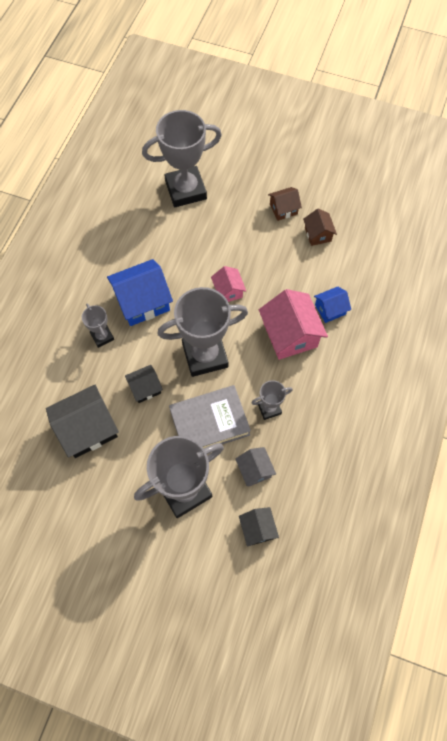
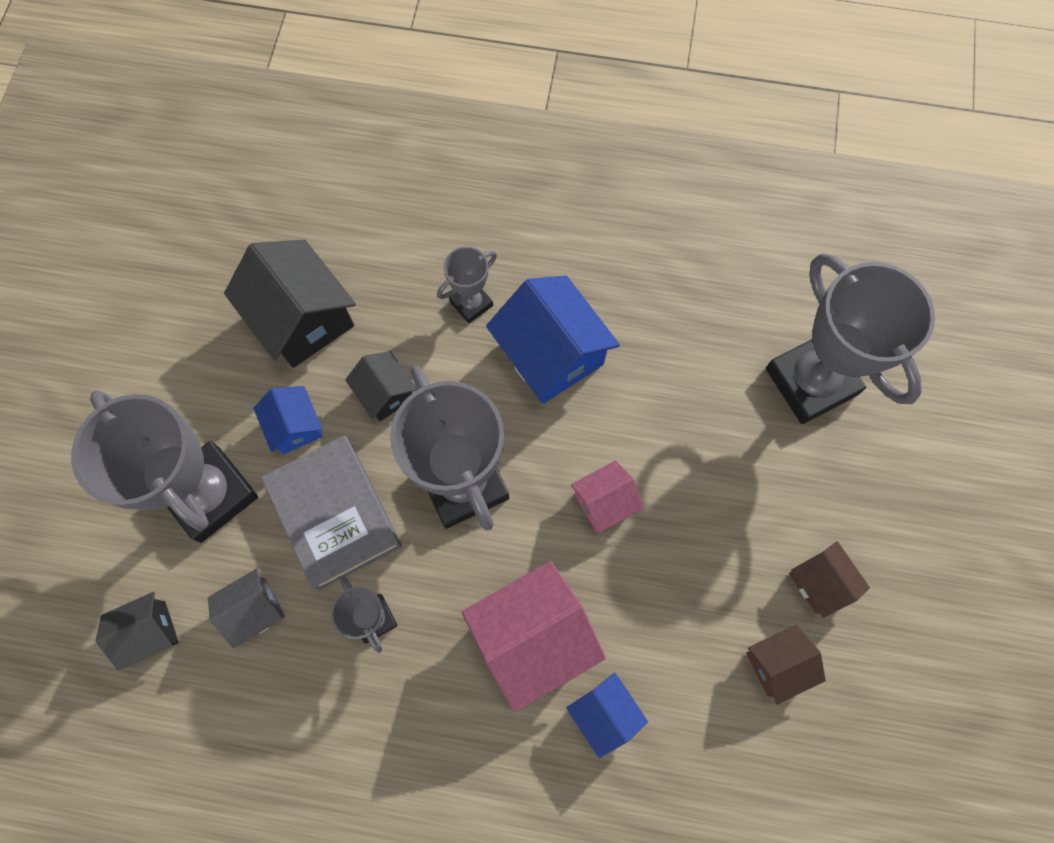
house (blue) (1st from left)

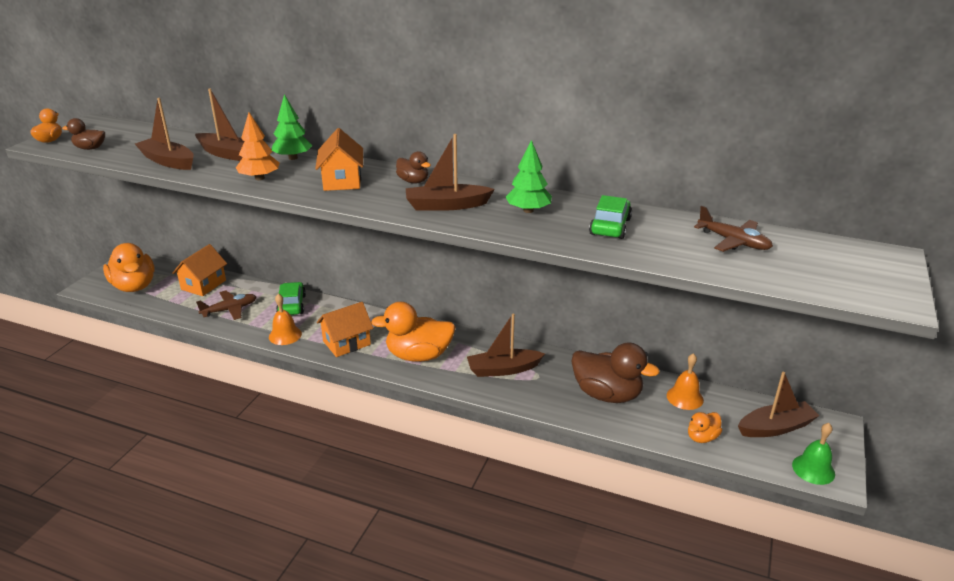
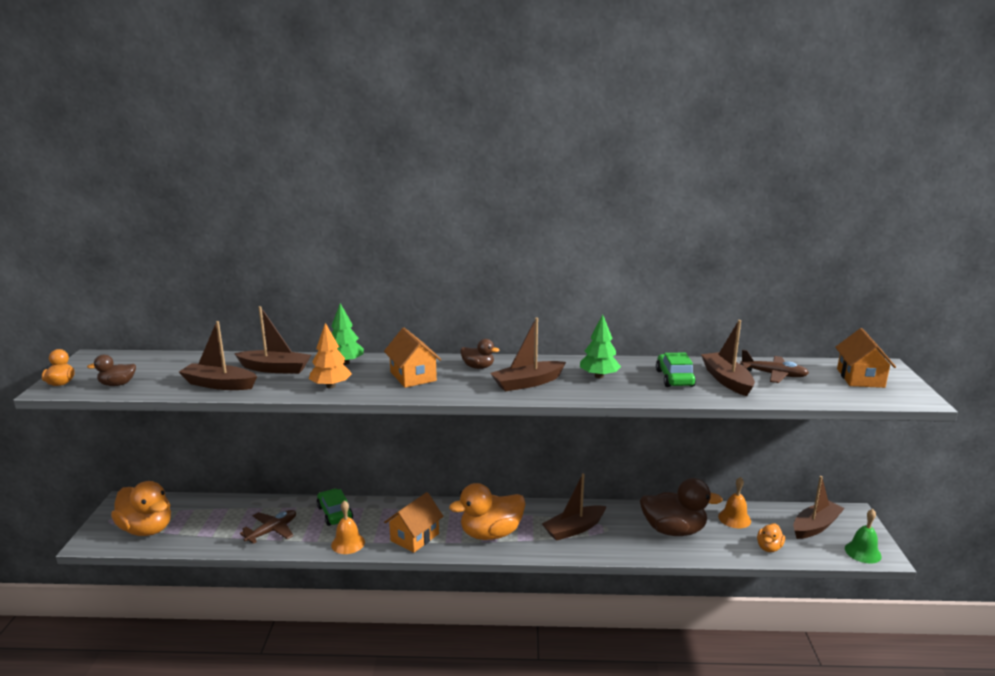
boat (brown) (5th from left)
house (orange) (3rd from left)

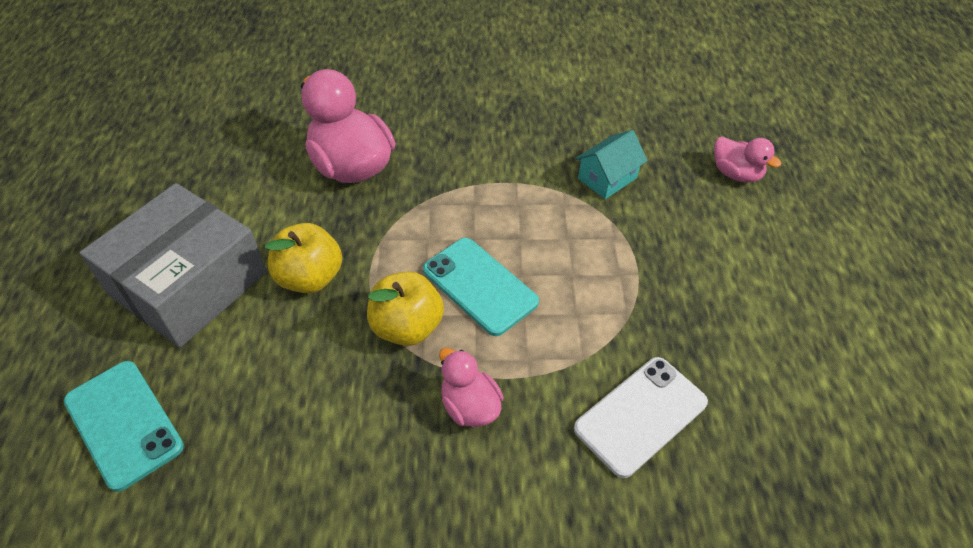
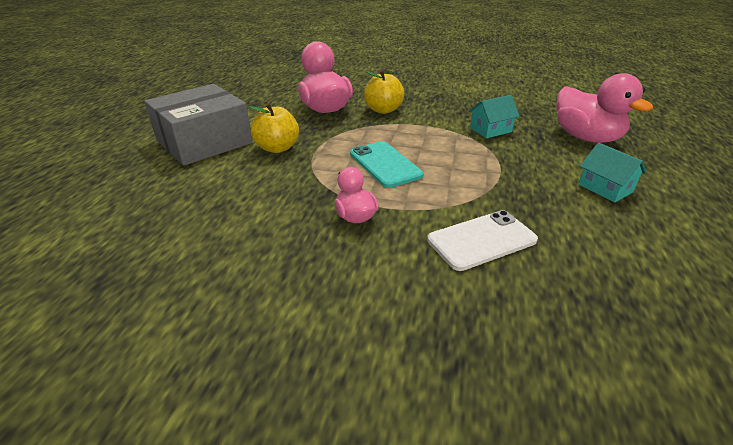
phone (turquoise) (1st from left in the first image)
house (turquoise) (2nd from left)
apple (yellow) (2nd from left)
duck (pink) (3rd from left)

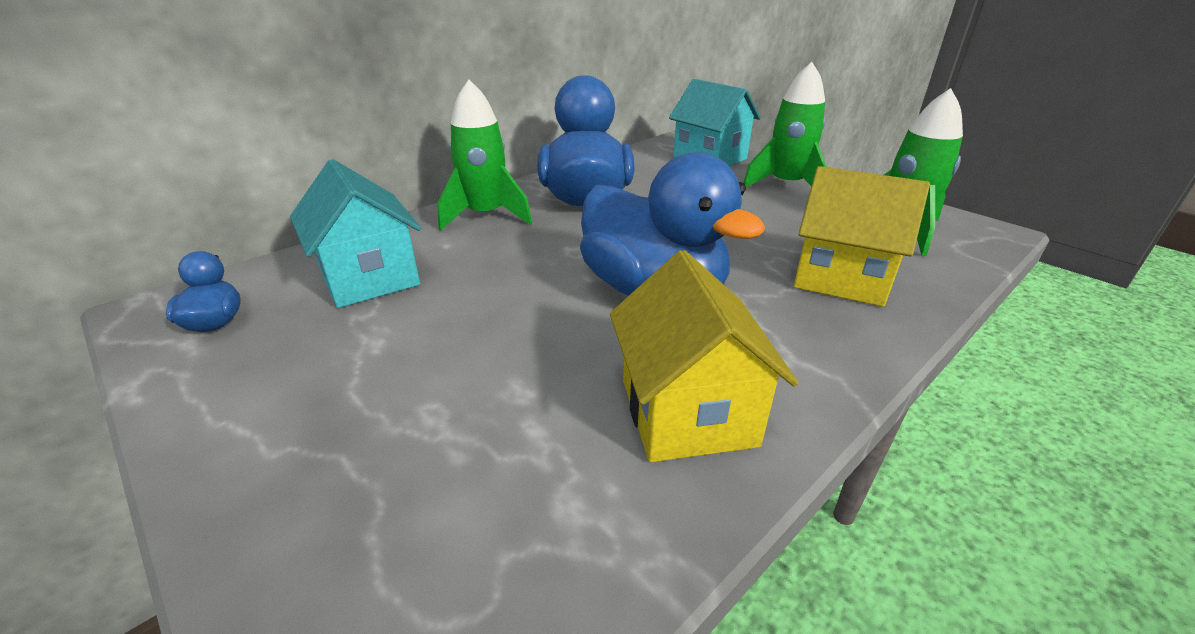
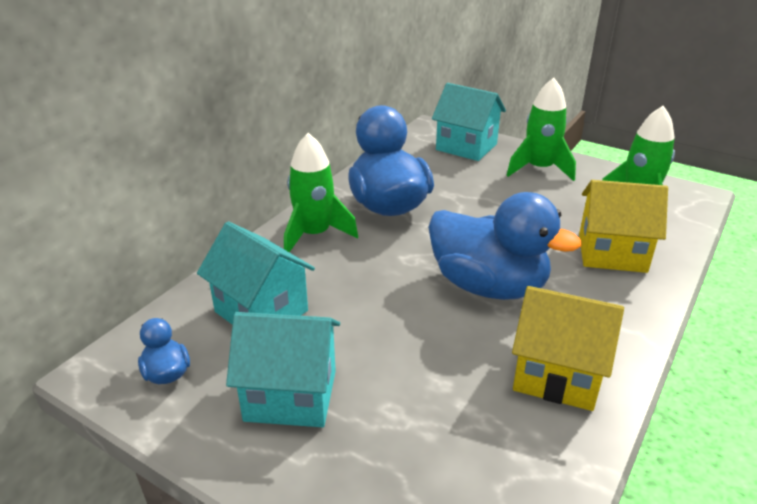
house (turquoise) (2nd from left)
house (yellow) (1st from left)

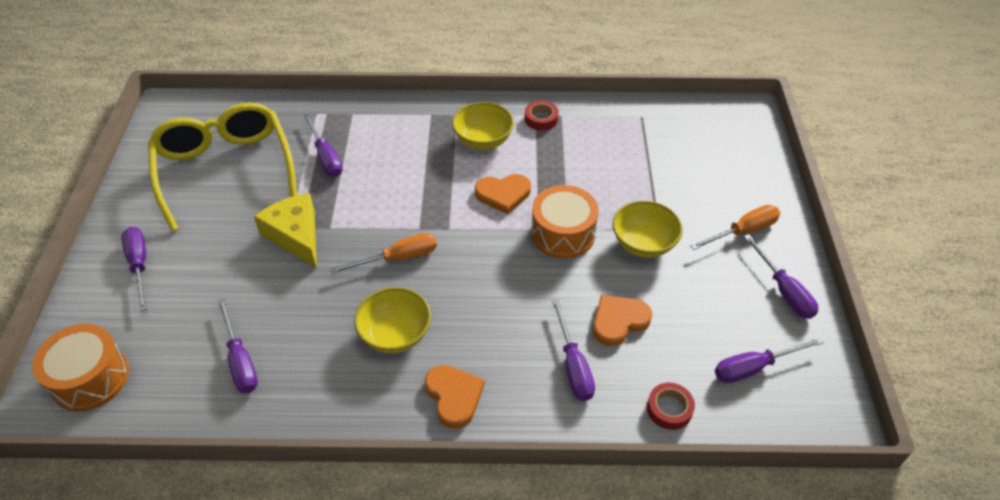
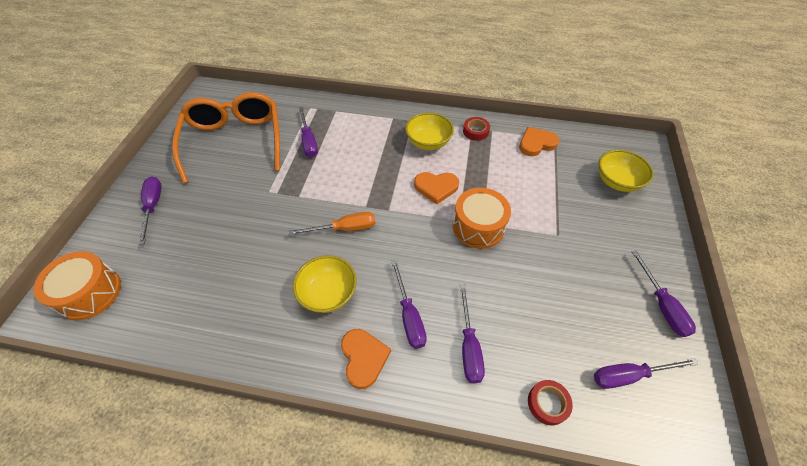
cheese (yellow)
screwdriver (orange) (2nd from left in the first image)
screwdriver (purple) (3rd from left)
heart (orange) (3rd from left)
bowl (yellow) (3rd from left)
glasses (orange)

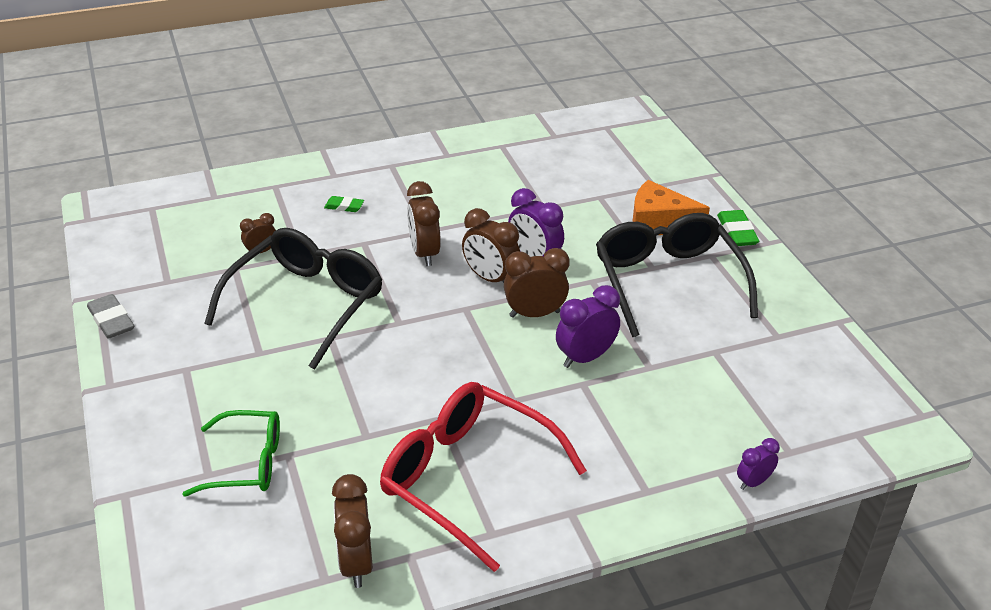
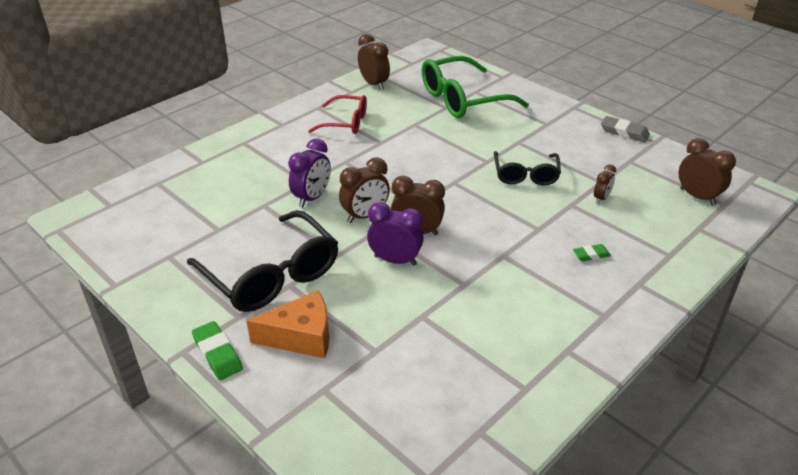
clock (purple) (3rd from left in the first image)
clock (brown) (5th from left)
glasses (green)
glasses (black) (2nd from left)
glasses (red)

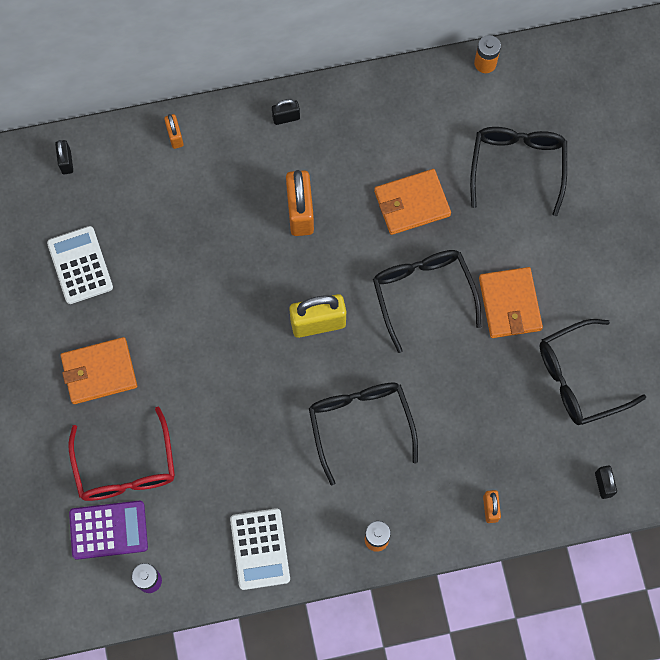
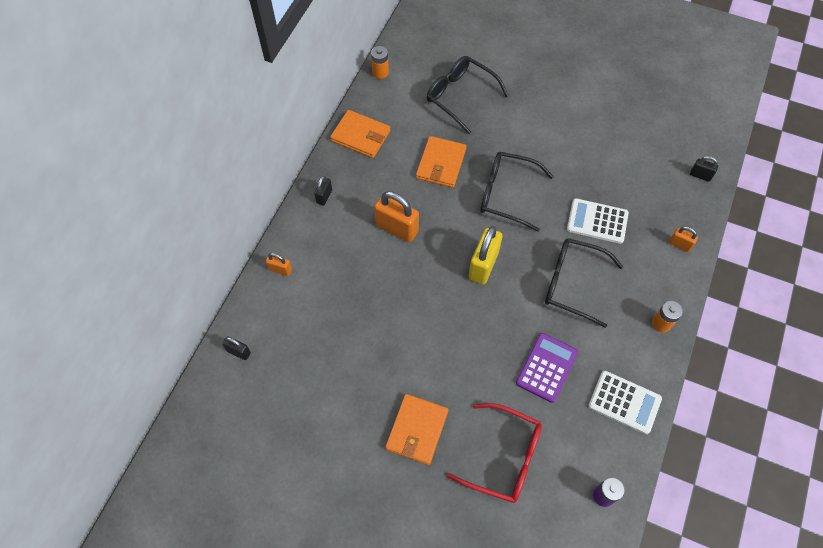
glasses (black) (4th from left in the first image)
calculator (white) (1st from left)
calculator (purple)
wallet (orange) (1st from left)

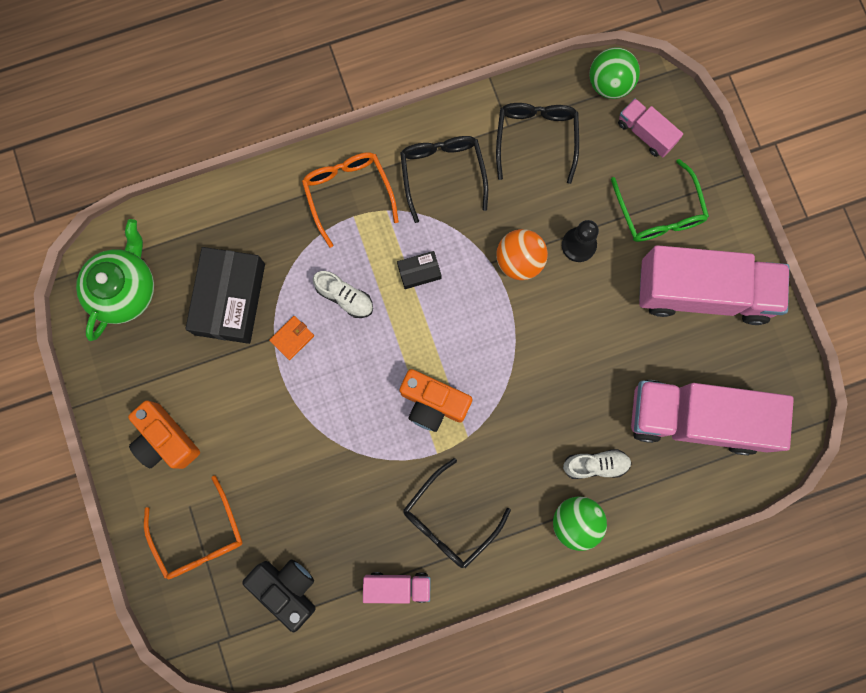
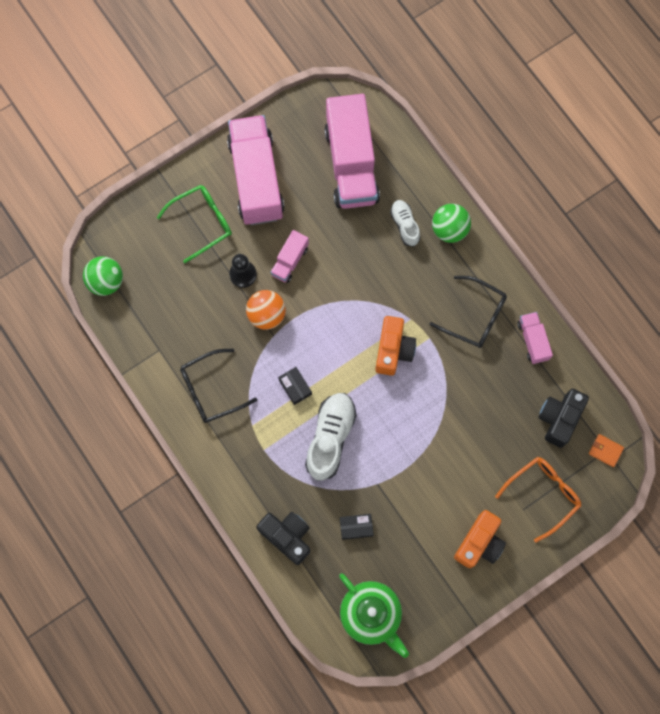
glasses (orange) (2nd from left in the first image)
glasses (black) (3rd from left in the first image)
camera (black) (1st from left)
wallet (orange)
truck (pink) (2nd from left)
teapot (green)
box (black) (2nd from left)
shoe (white) (1st from left)

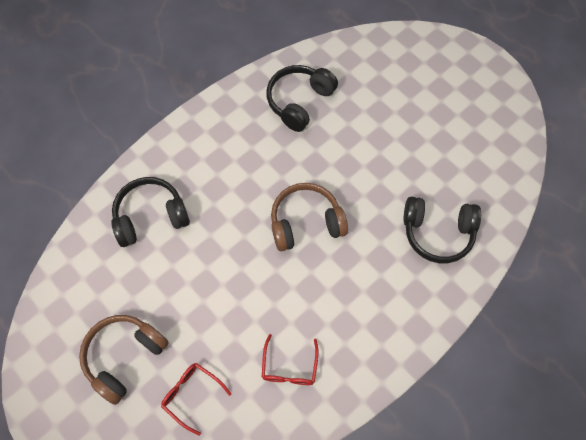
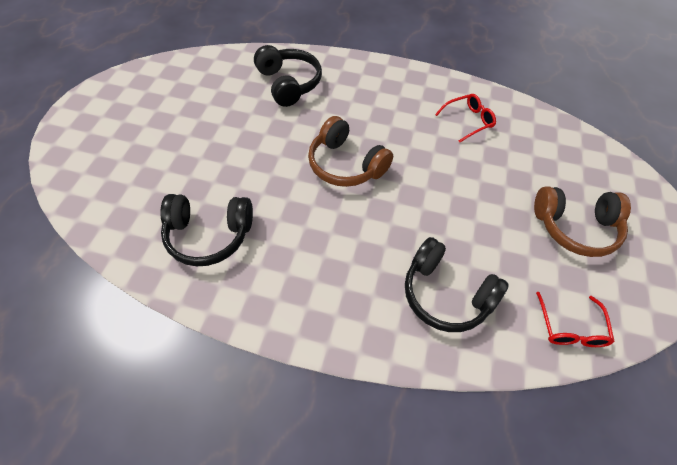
glasses (red) (2nd from left)

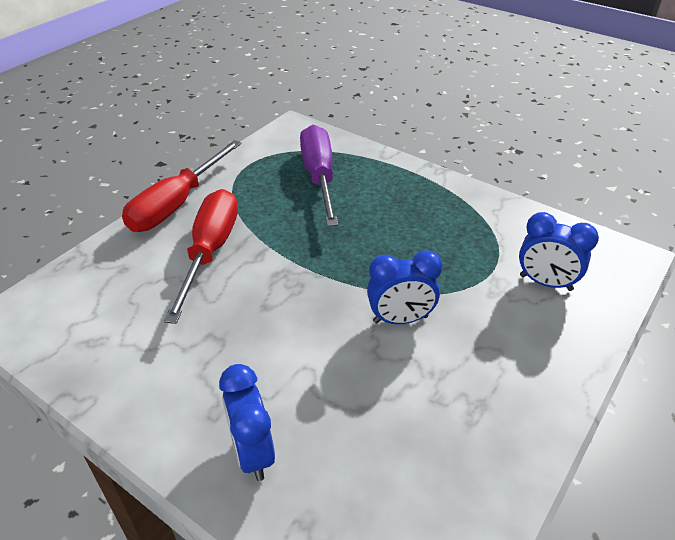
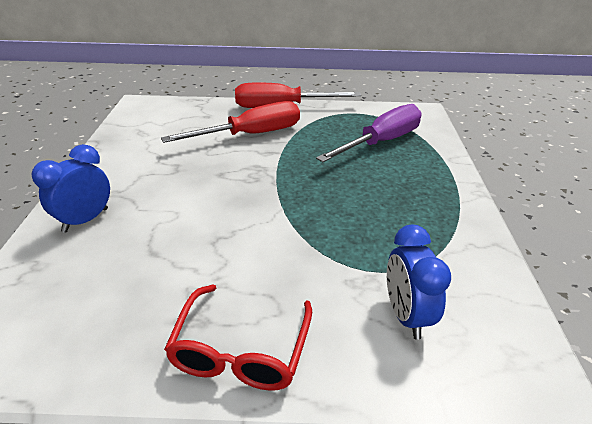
clock (blue) (2nd from left in the first image)
glasses (red)

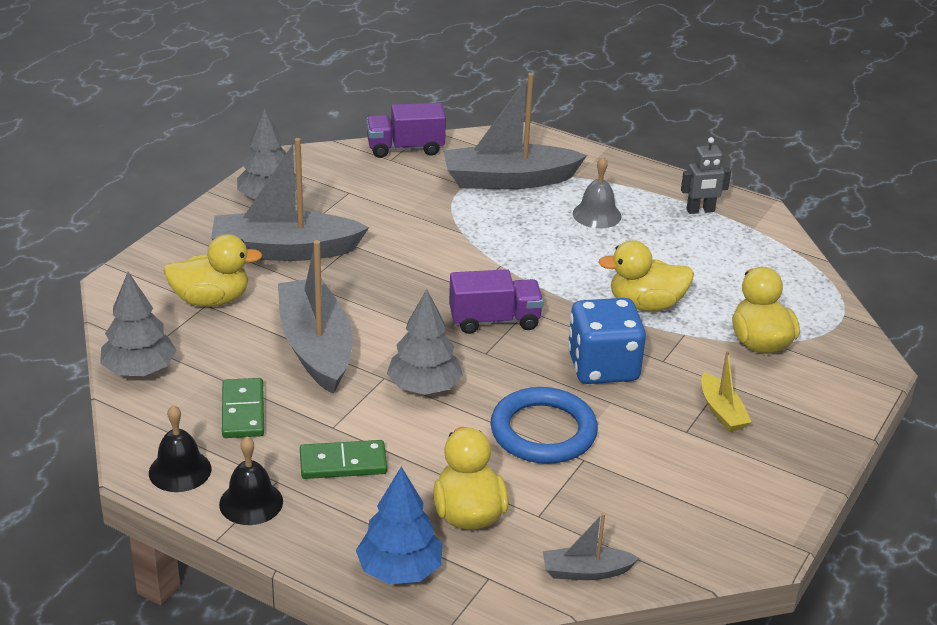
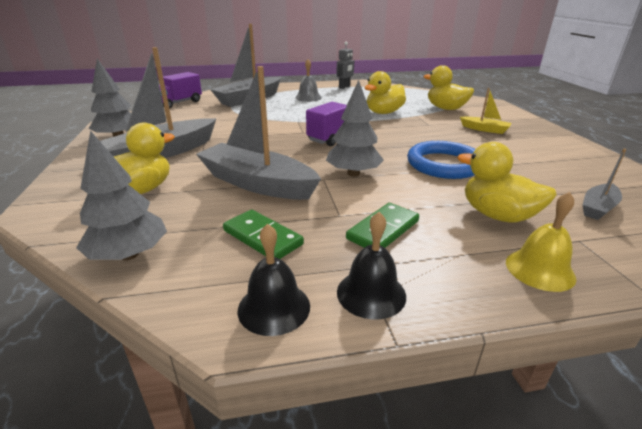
dice (blue)
bell (yellow)

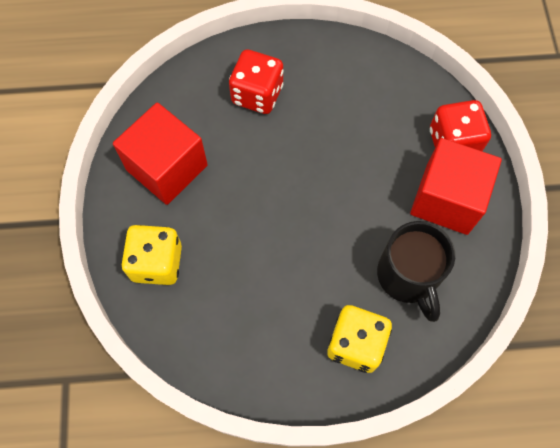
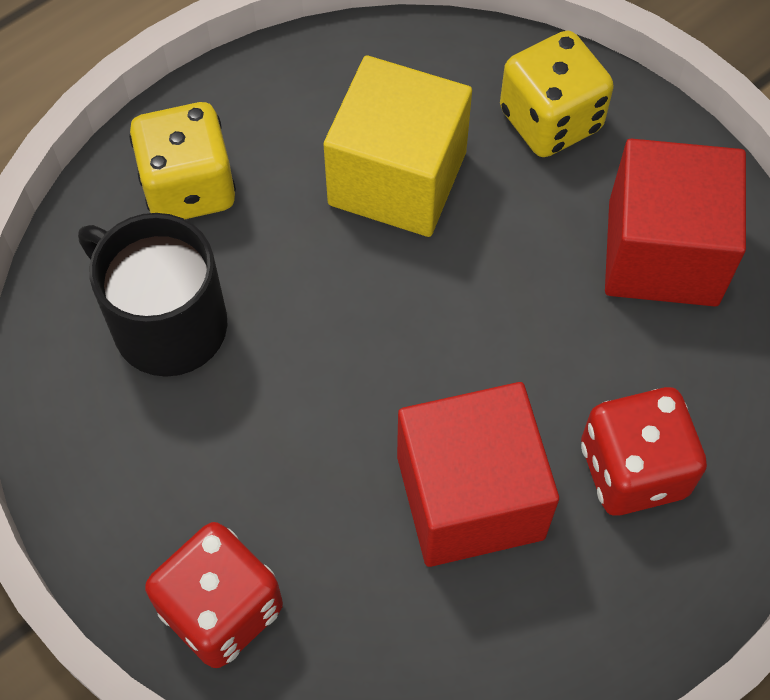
cube (yellow)
cube (red) (1st from left)

